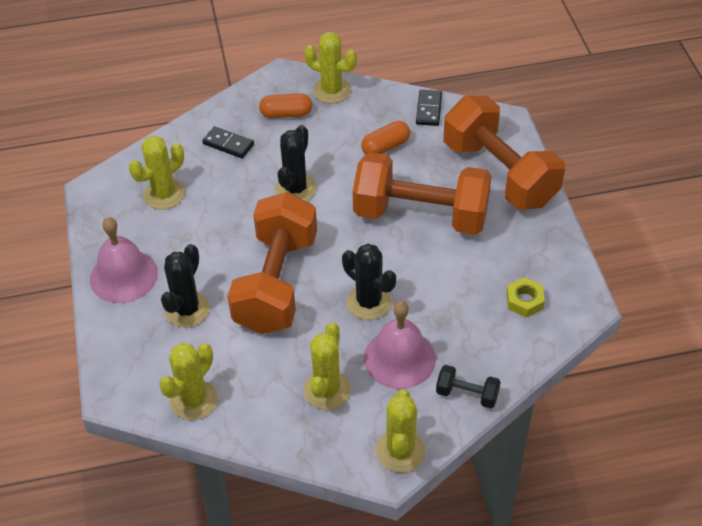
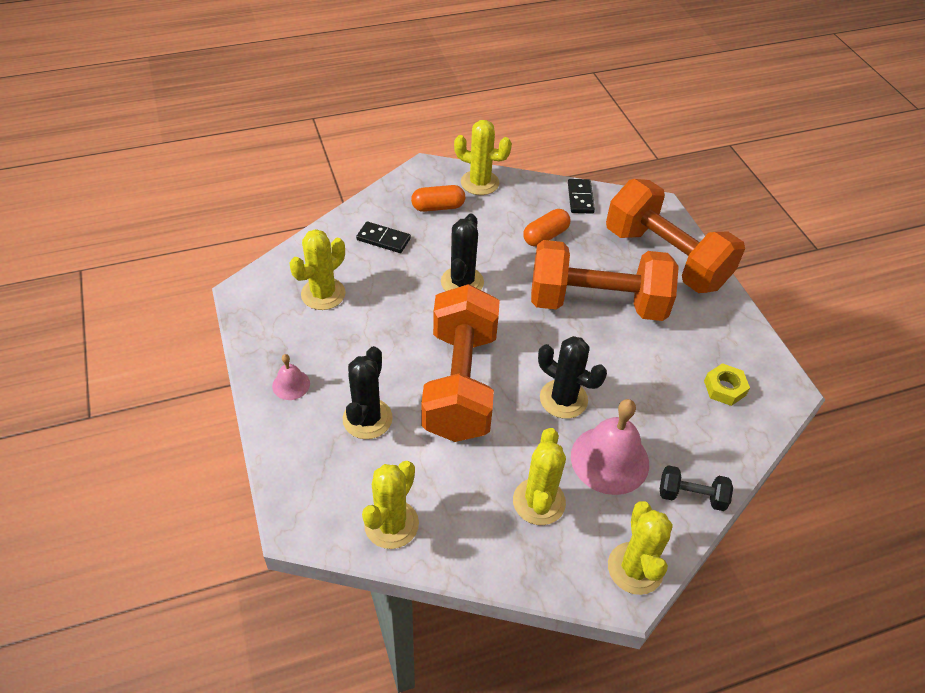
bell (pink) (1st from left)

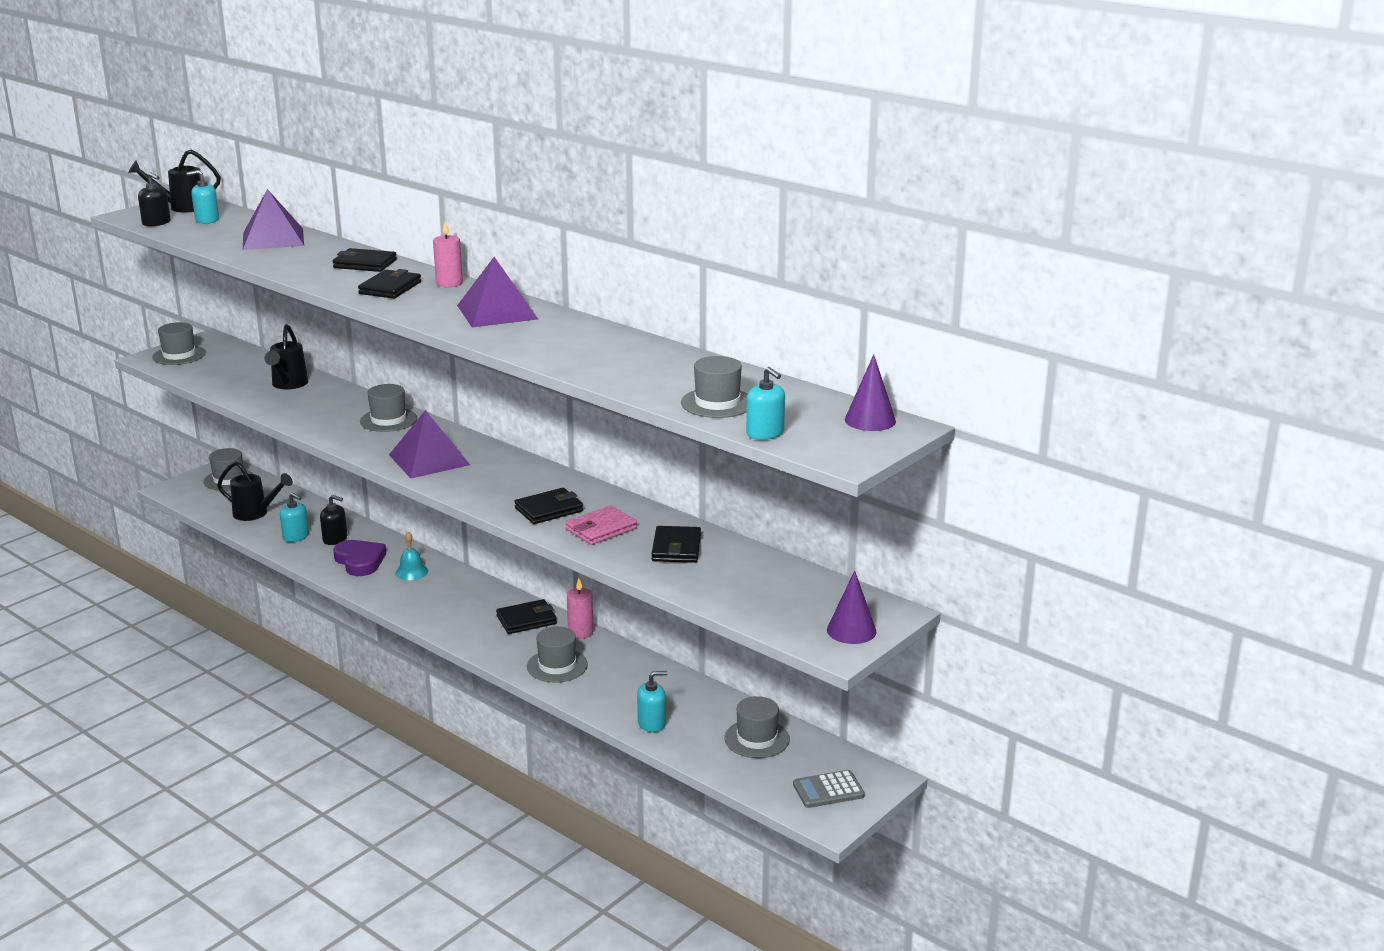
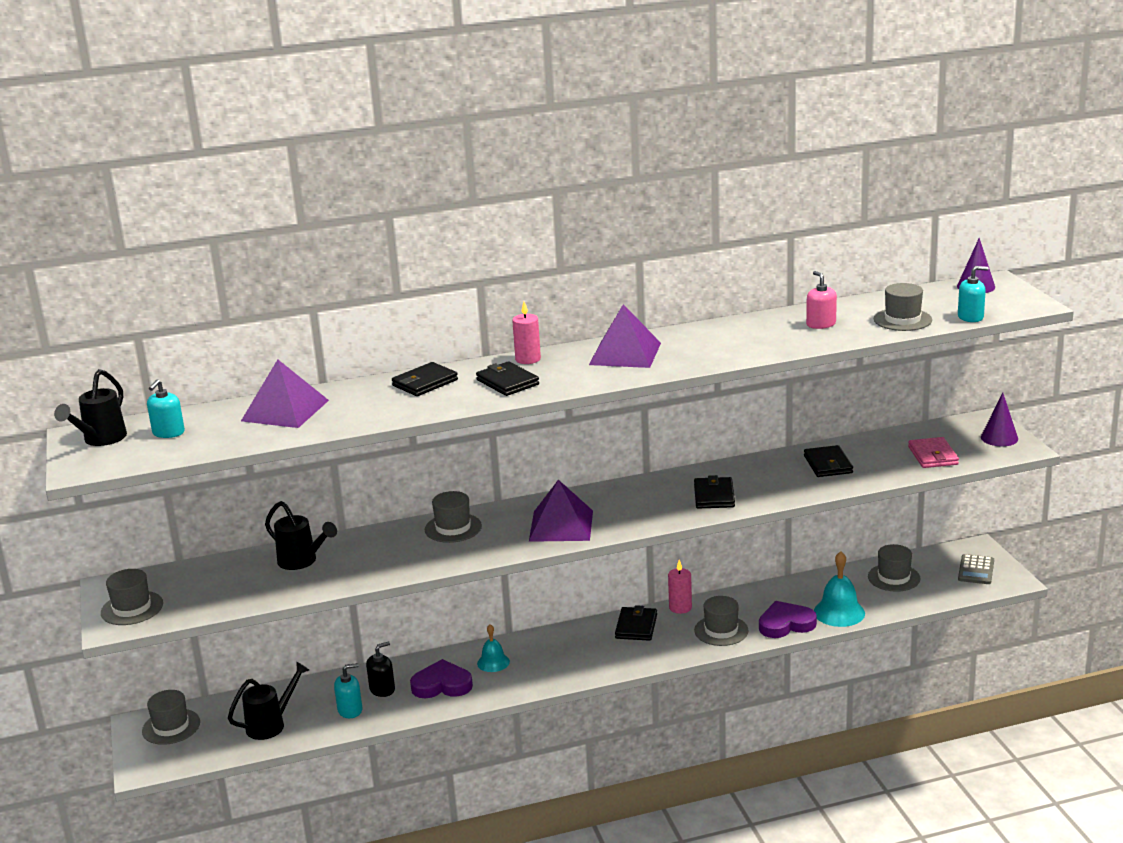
soap dispenser (black) (1st from left in the first image)
heart (purple) (2nd from left)
soap dispenser (pink)
wallet (pink)
bell (turquoise) (2nd from left)
wallet (black) (5th from left)

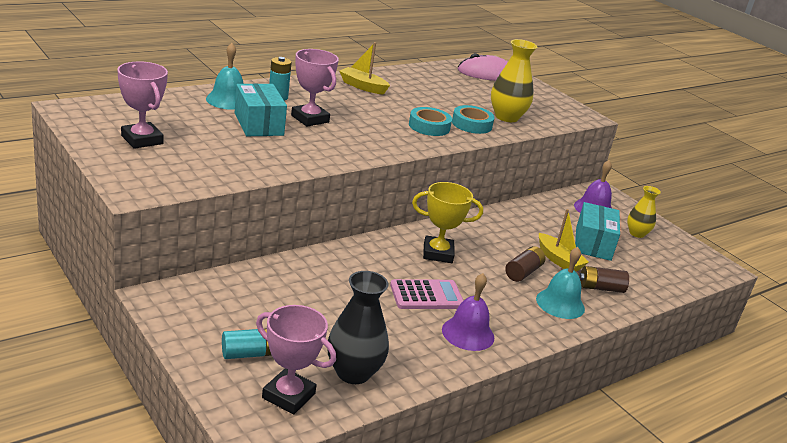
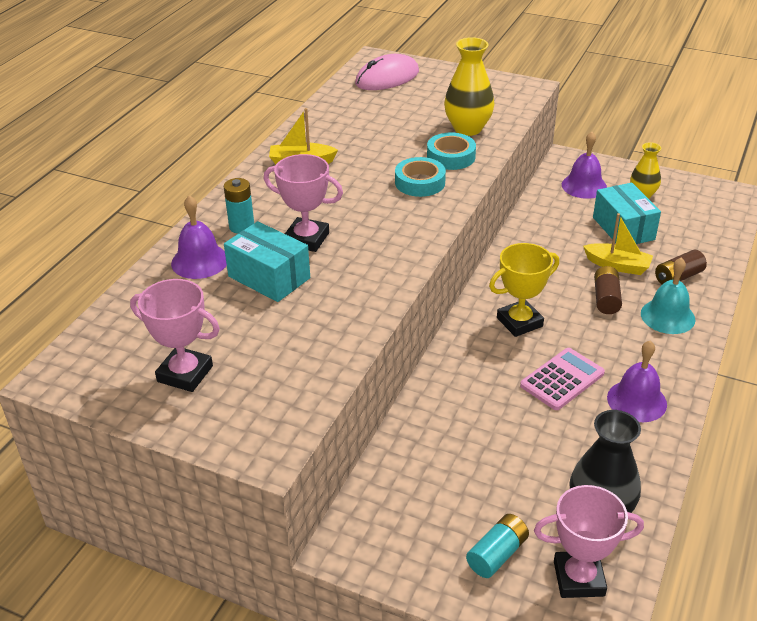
bell (purple) (1st from left)

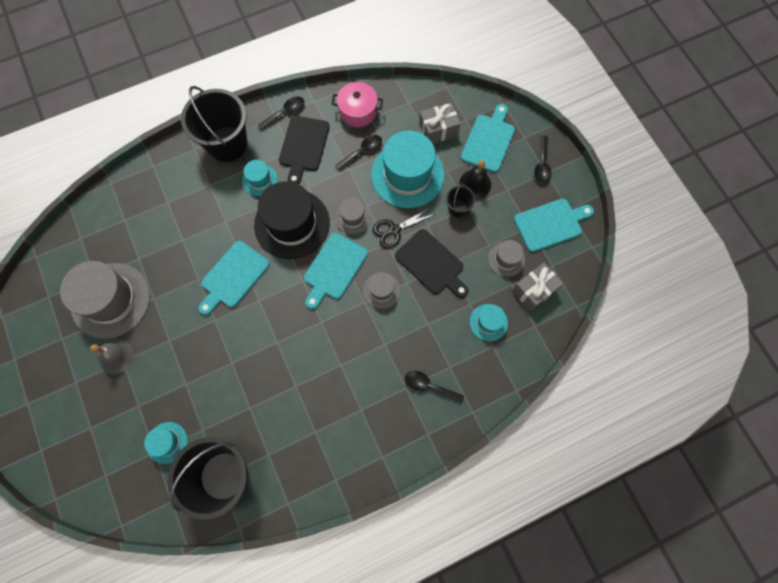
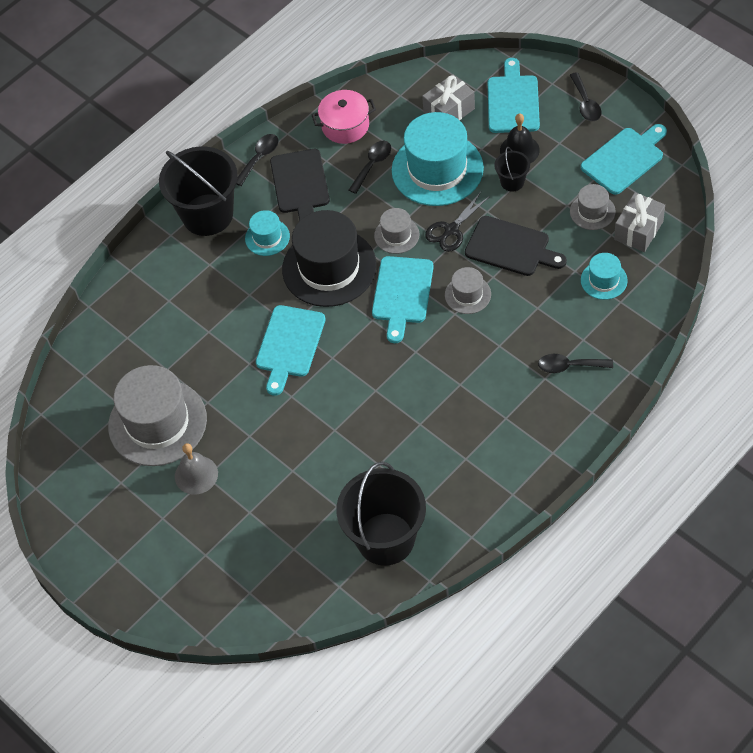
hat (turquoise) (1st from left in the first image)

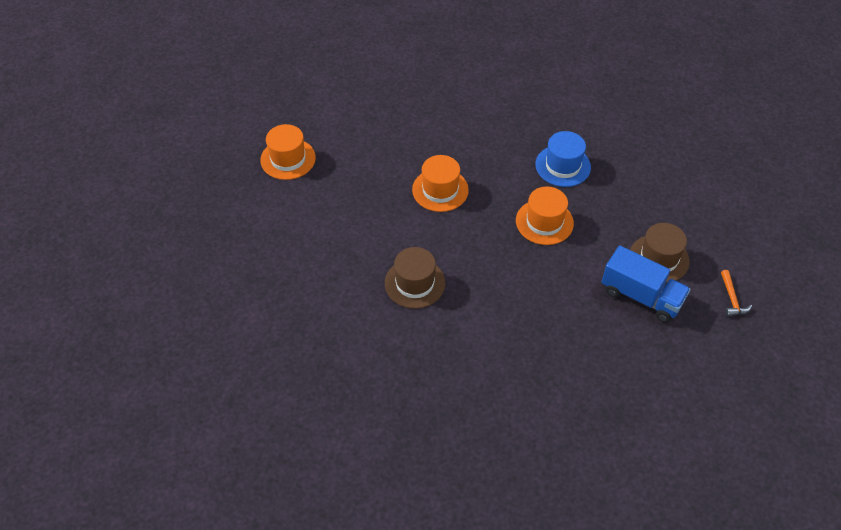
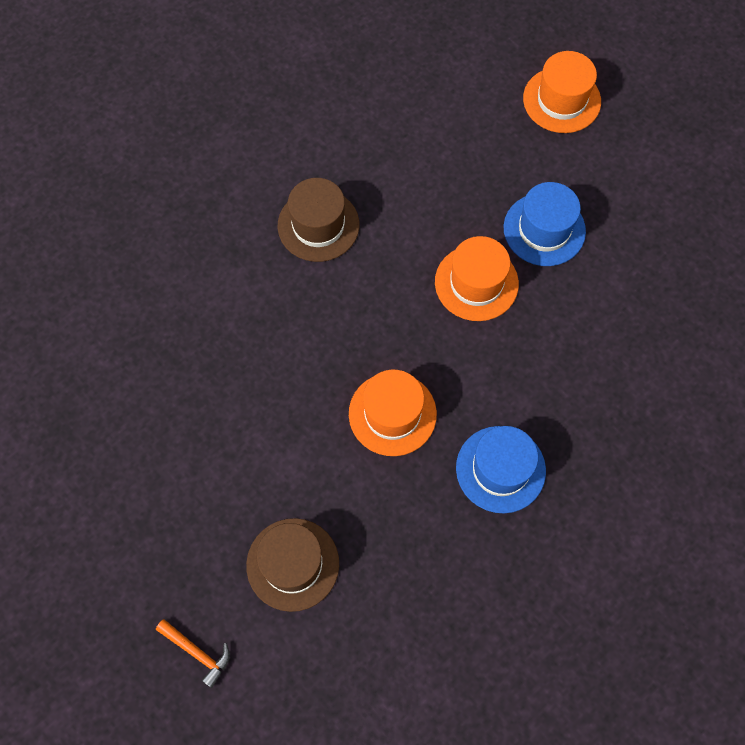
truck (blue)
hat (blue) (2nd from left)
hammer (orange)

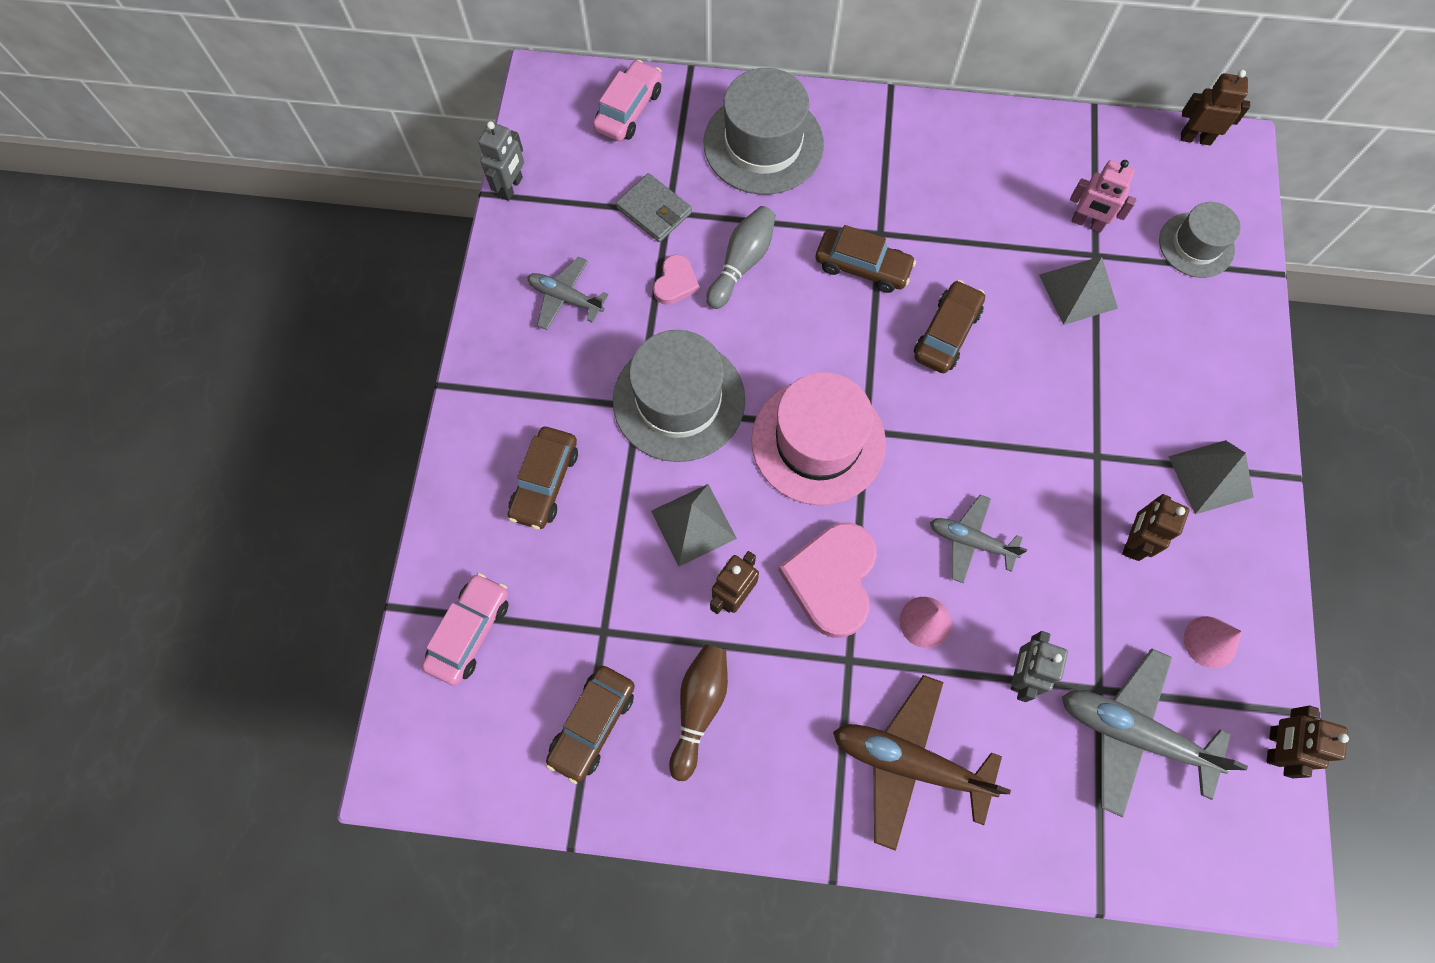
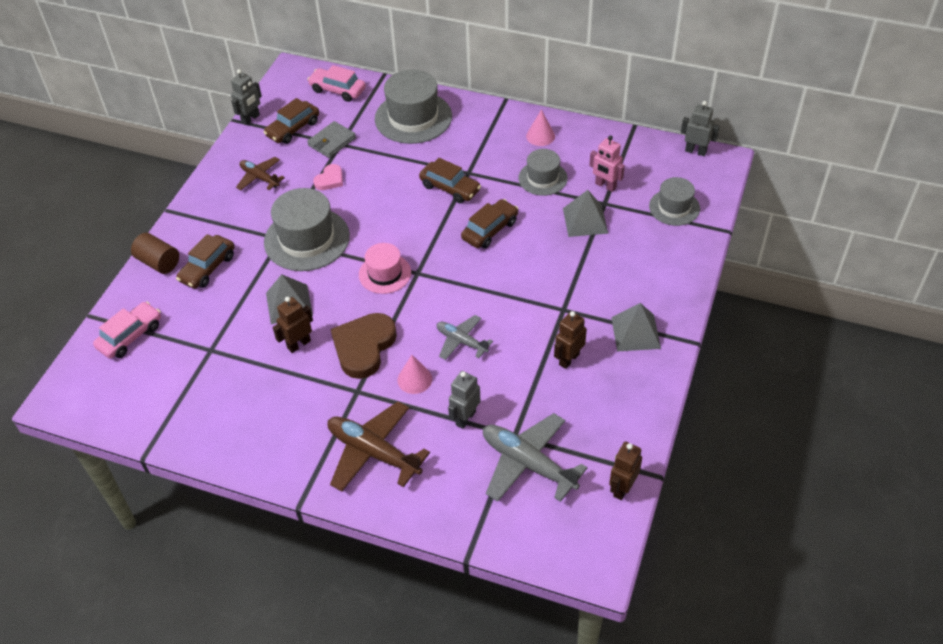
bowling pin (brown)
bowling pin (grey)
cylinder (brown)
hat (grey) (3rd from left)
car (brown) (2nd from left)
cone (pink) (2nd from left)
plane (brown) (1st from left)
heart (brown)
robot (grey) (3rd from left)
car (pink) (2nd from left)
wallet (grey)
hat (pink)

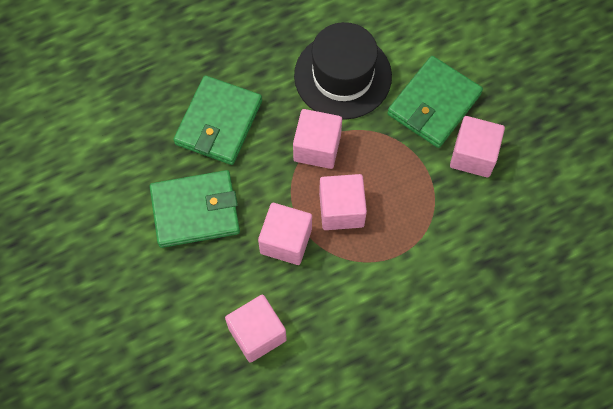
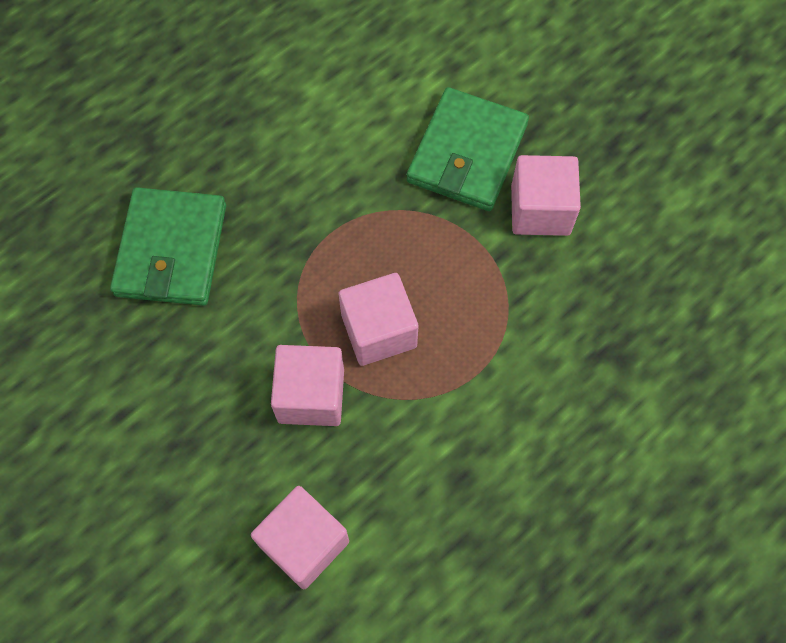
wallet (green) (1st from left in the first image)
cube (pink) (3rd from left in the first image)
hat (black)

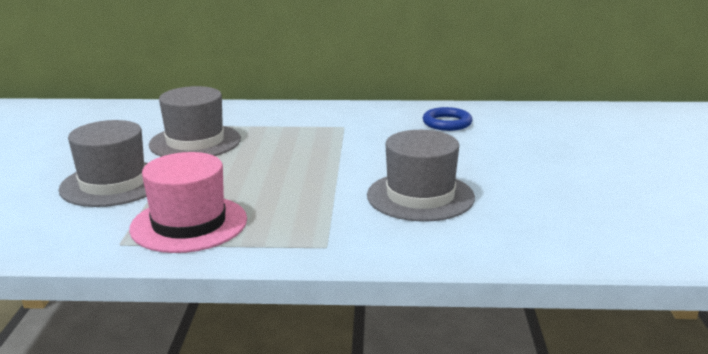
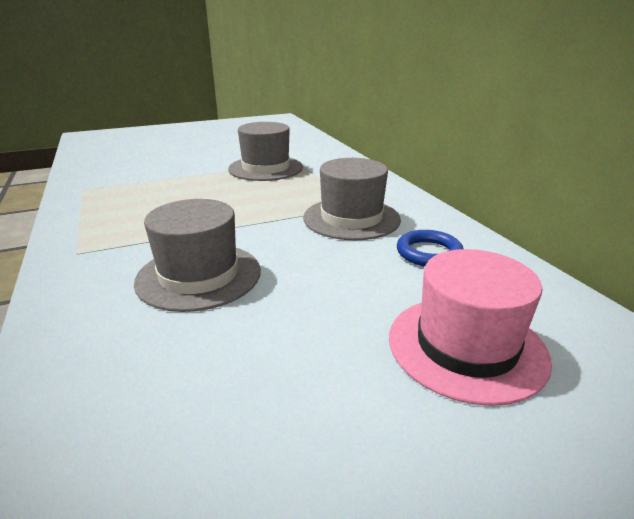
hat (grey) (3rd from left)
hat (pink)

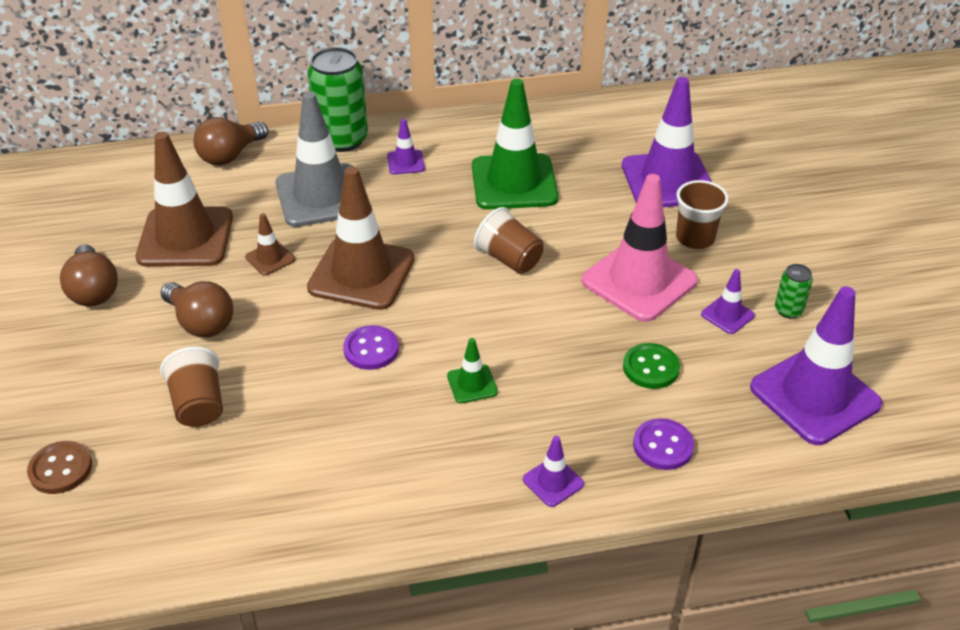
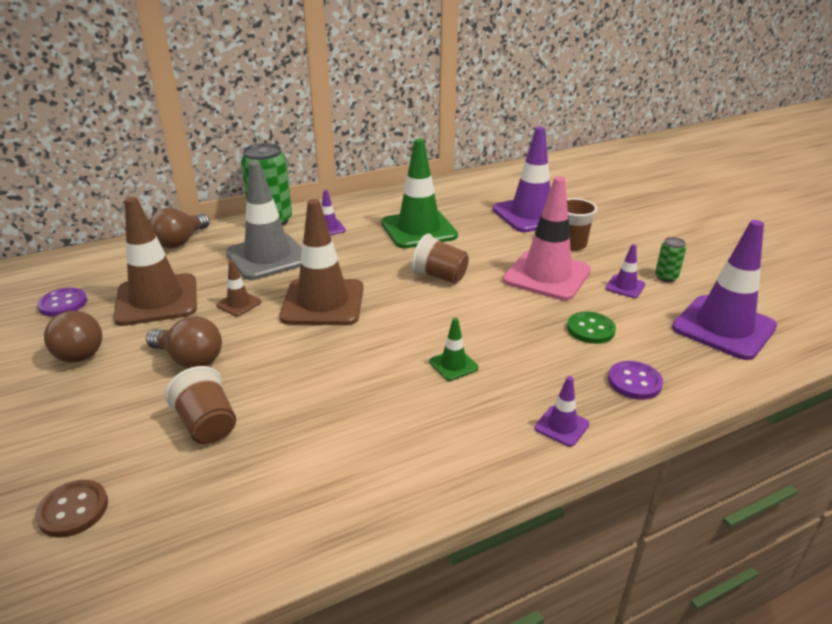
button (purple) (1st from left)

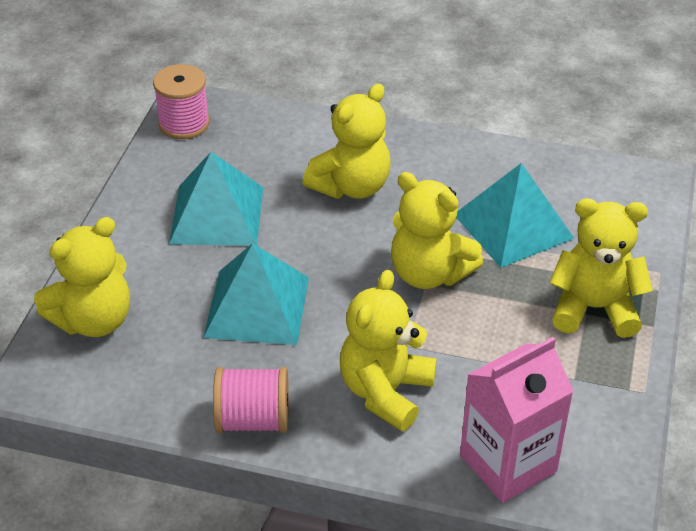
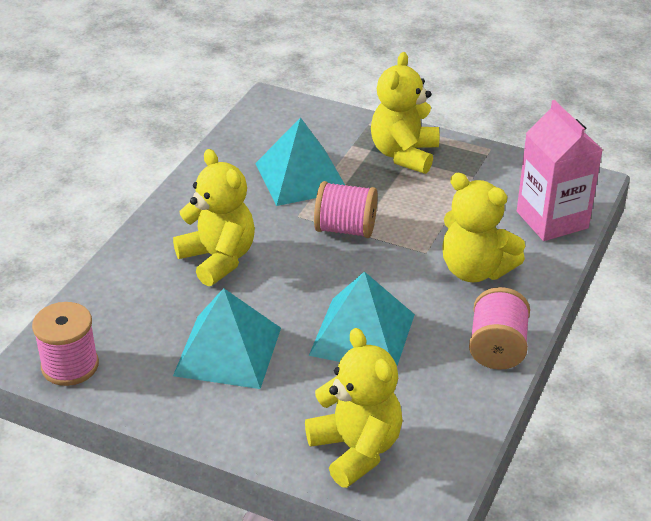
spool (pink) (2nd from left)

